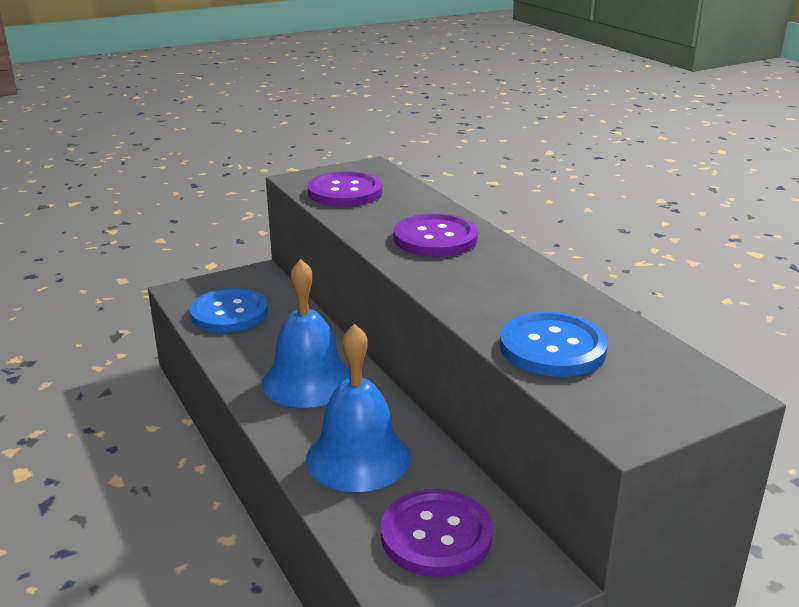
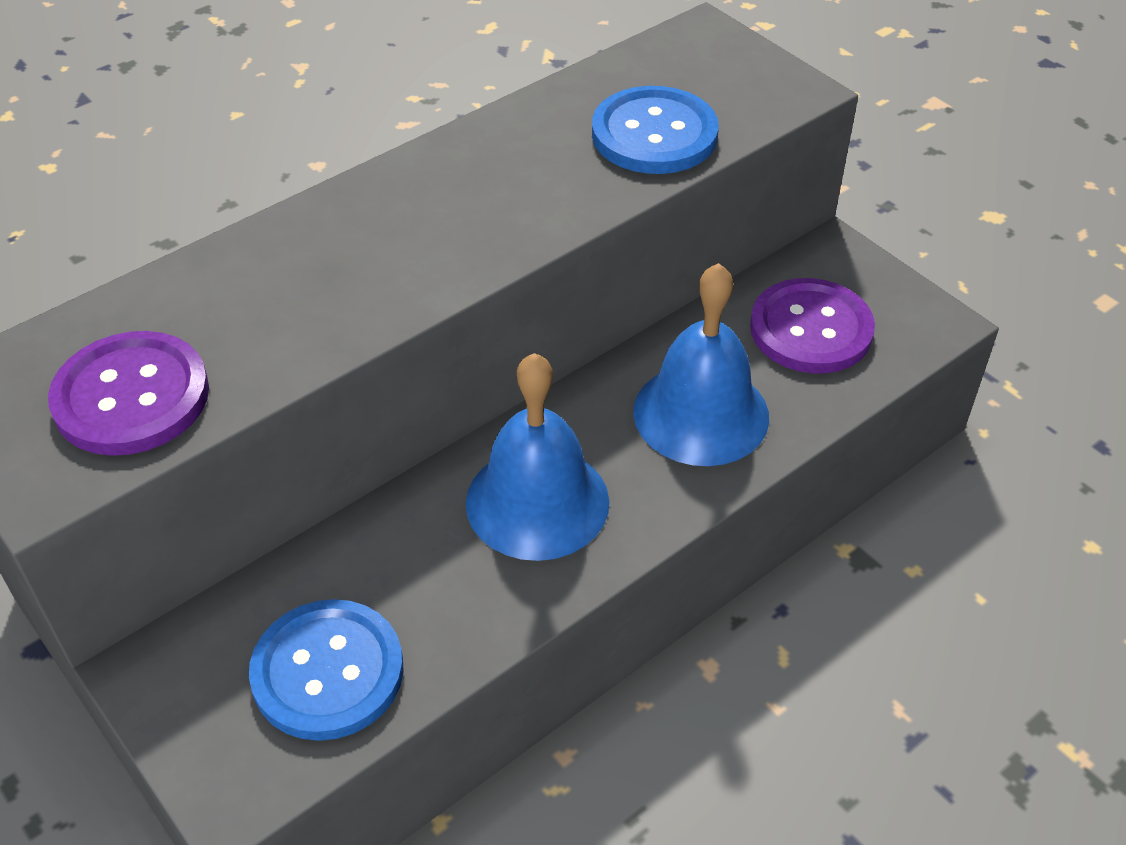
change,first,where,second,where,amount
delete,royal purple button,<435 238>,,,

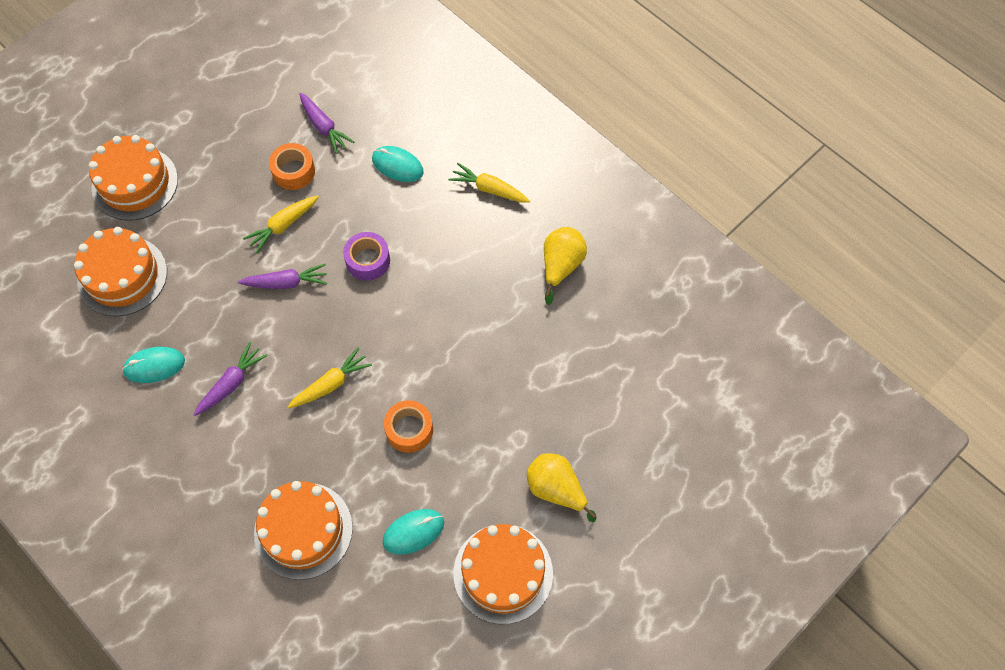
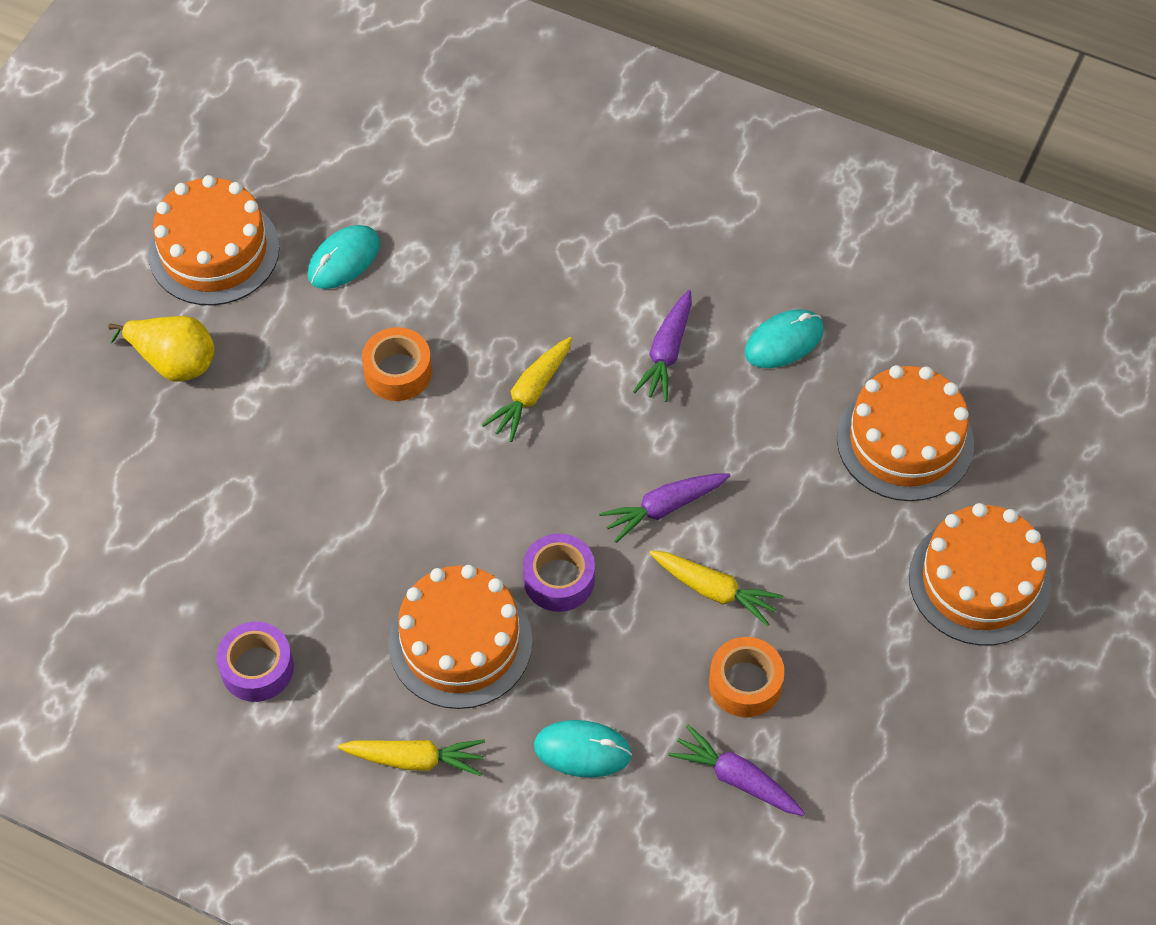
change,first,where,second,where,amount
move,bright orange cake,<303 530>,,<460 642>,
replace,golden toy pear,<561 266>,royal purple sticky tape,<257 668>,
rotate,golden toy carrot,<283 225>,,<714 590>,90 degrees clockwise

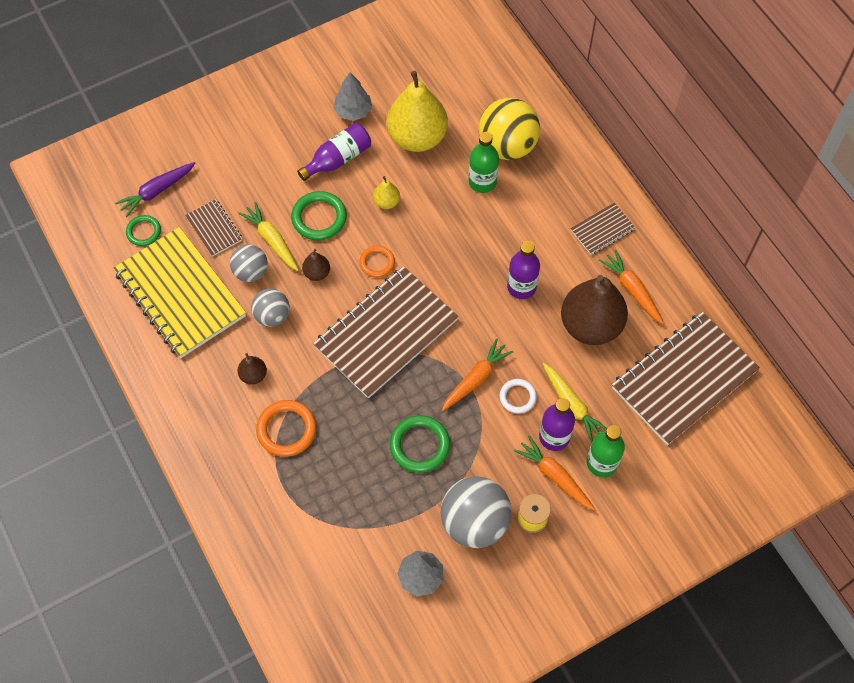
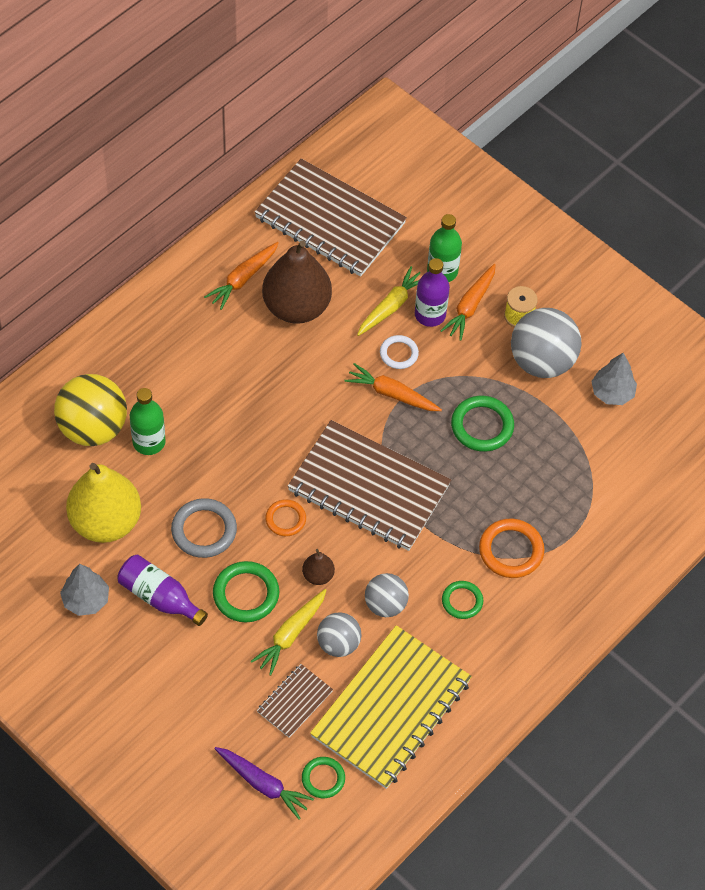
change,first,where,second,where,amount
delete,royal purple flask,<521 287>,,,
delete,brown exercise book,<602 230>,,,
replace,brown toy pear,<253 375>,emerald ring,<462 601>,
replace,golden toy pear,<387 202>,ash-grey ring,<204 530>,

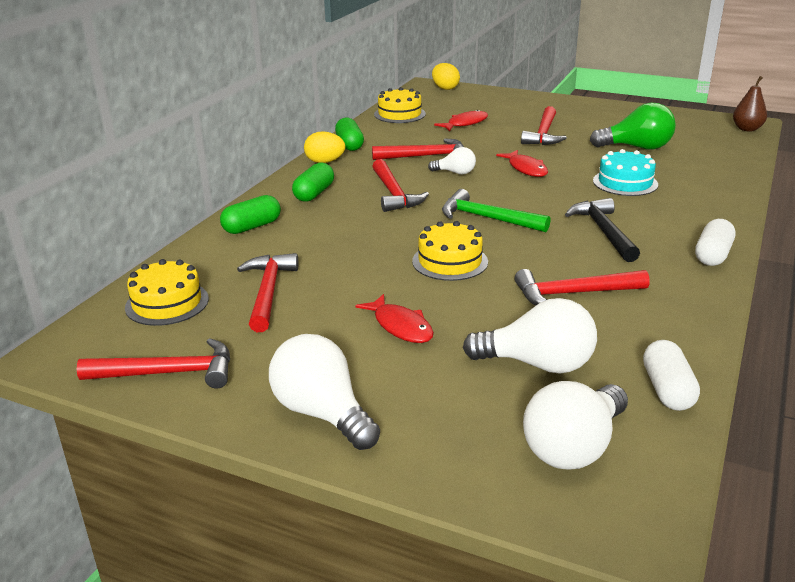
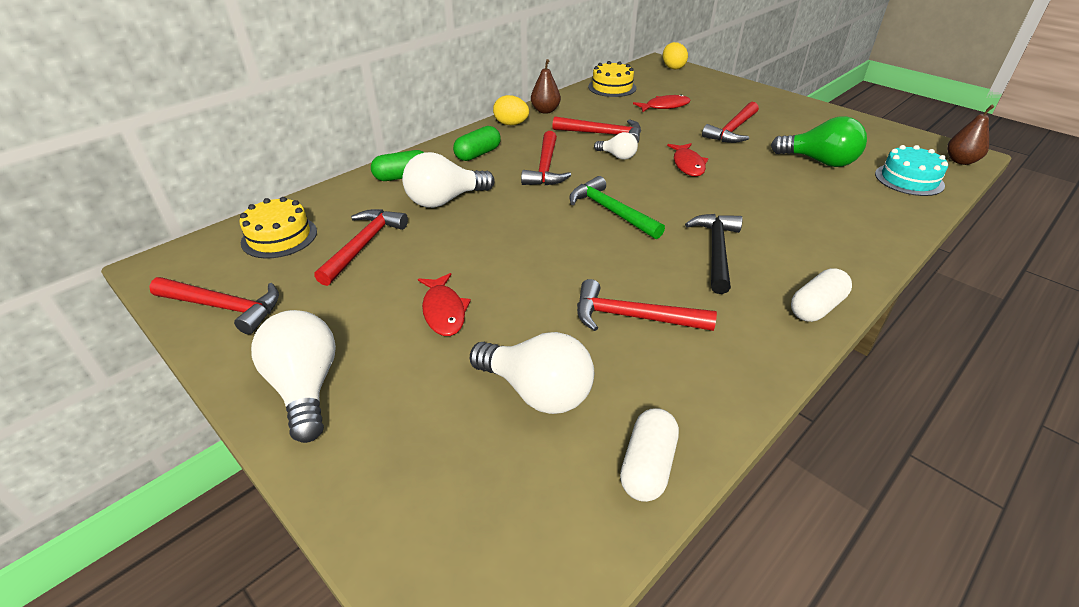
change,first,where,second,where,amount
delete,golden cake,<450 261>,,,
move,white bulb,<574 447>,,<445 200>,
move,turquoise cake,<625 182>,,<909 179>,
replace,emerald pill,<349 145>,brown toy pear,<545 111>,

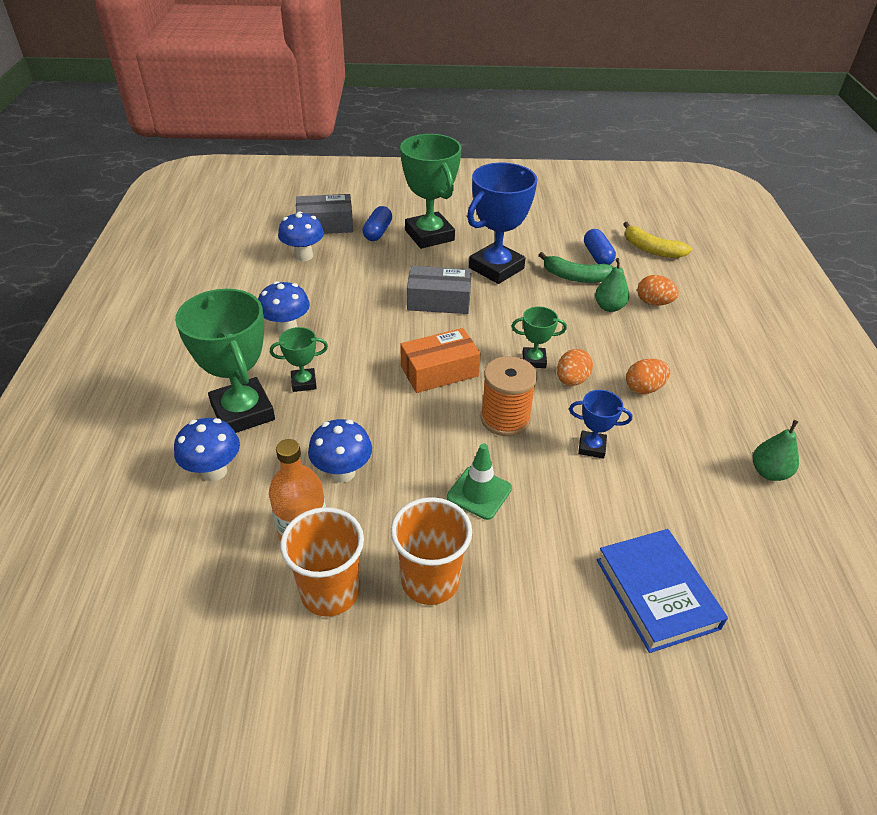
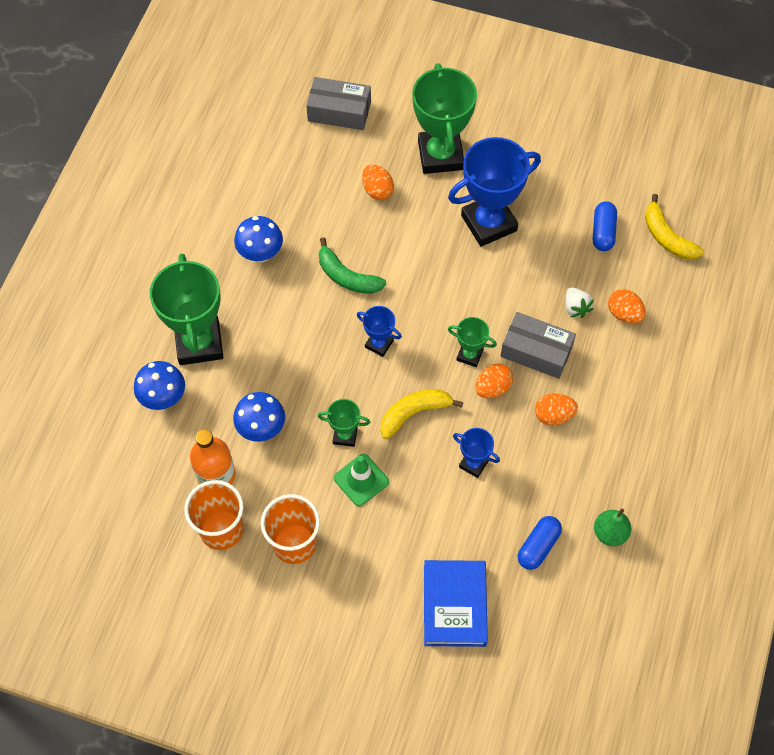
change,first,where,second,where,amount
delete,royal blue toadstool,<304 256>,,,
insert,,,bright orange egg shape,<377 190>,
move,emerald trophy,<304 382>,,<345 435>,
move,royal blue pill,<378 232>,,<538 546>,
move,ash-grey package,<439 301>,,<536 351>,
move,emerald banana fruit,<576 277>,,<347 277>,
replace,bright orange package,<439 371>,royal blue trophy,<379 344>,
replace,bright orange bobbin,<505 418>,golden banana fruit,<414 413>,
replace,emerald toy pear,<609 307>,white toy strawberry,<576 307>,

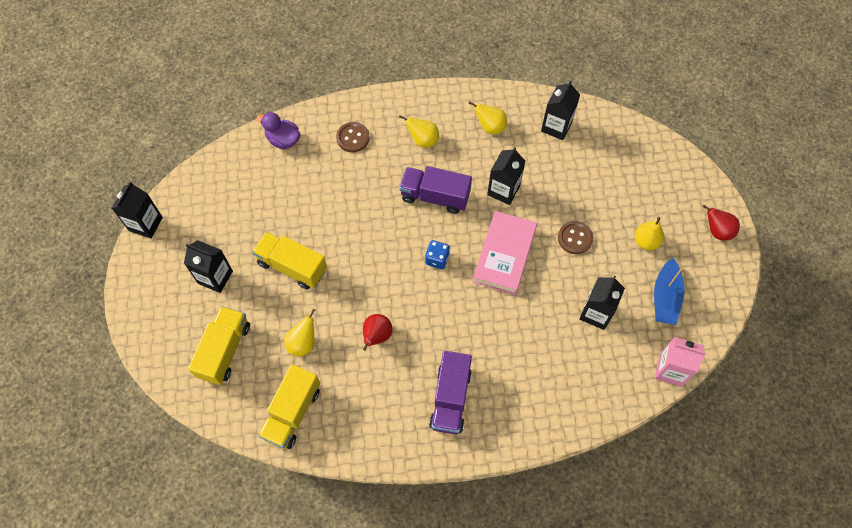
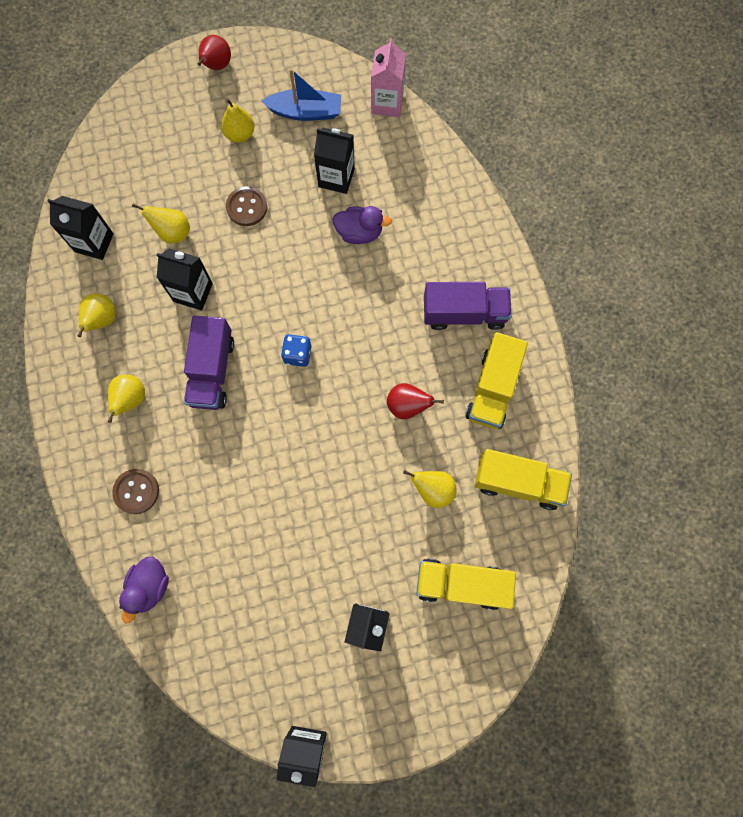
change,first,where,second,where,amount
delete,rose-pink hardcover,<504 255>,,,
insert,,,golden toy pear,<173 233>,
insert,,,royal purple duck,<359 232>,
move,golden toy truck,<292 266>,,<492 389>,

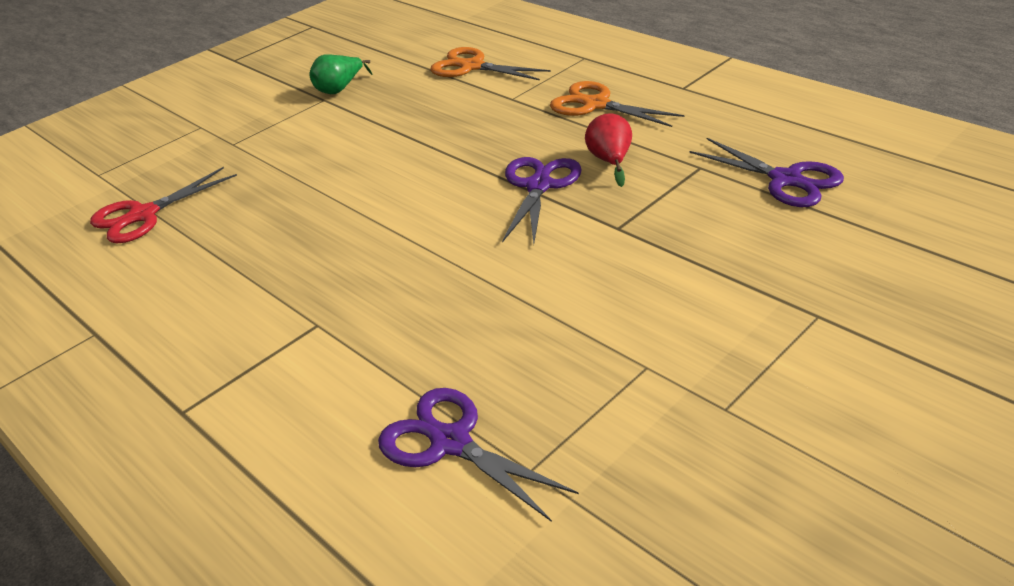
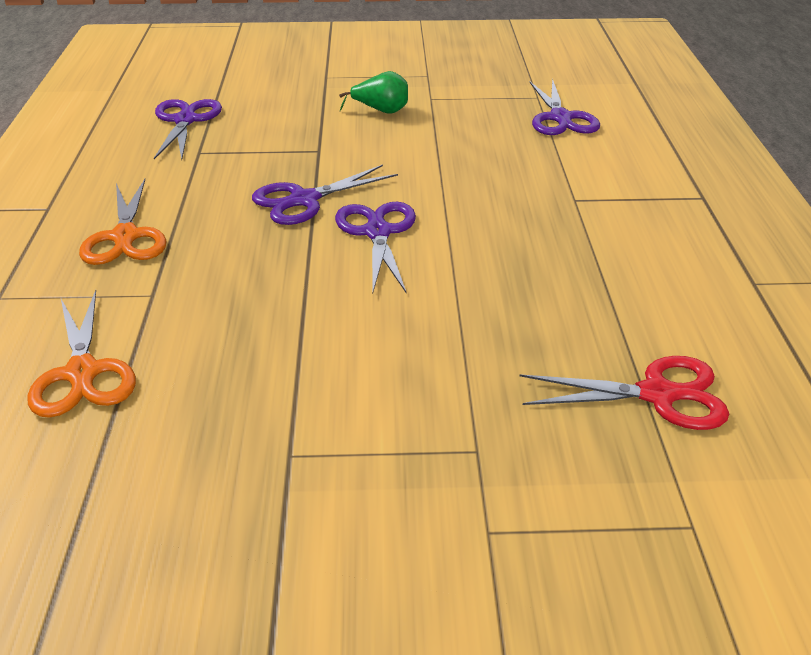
change,first,where,second,where,amount
delete,scarlet toy pear,<610 161>,,,
insert,,,royal purple pair of scissors,<377 232>,
move,emerald toy pear,<340 89>,,<381 111>,

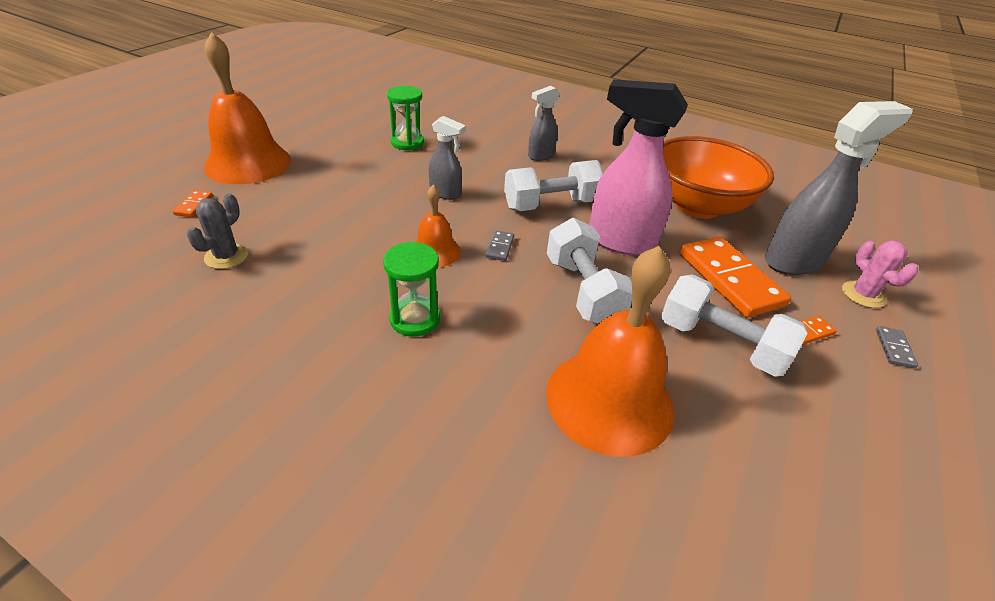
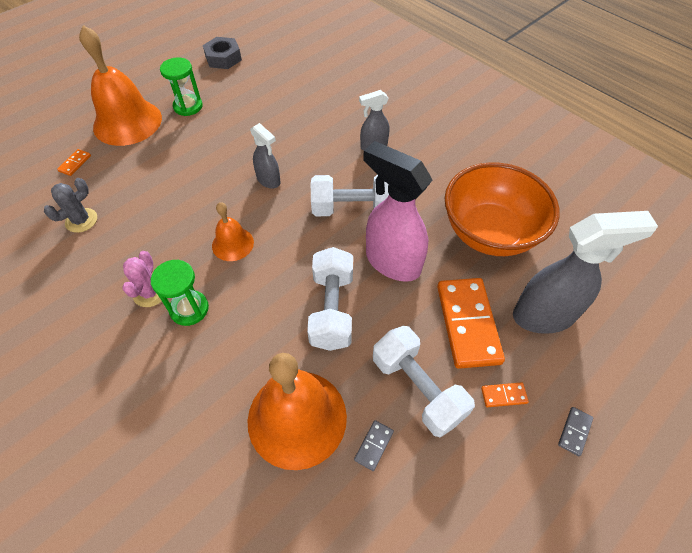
change,first,where,second,where,amount
insert,,,ash-grey hex nut,<223 58>,
move,emerald hourglass,<407 143>,,<188 106>,
move,ash-grey domino,<500 247>,,<373 445>,
move,rose-pink saguaro cactus,<863 294>,,<150 292>,

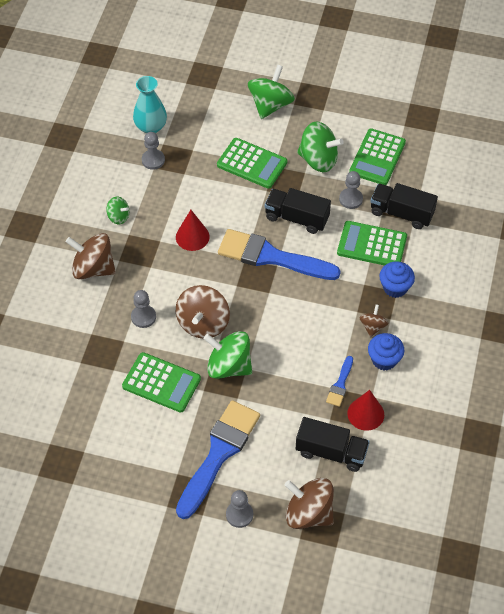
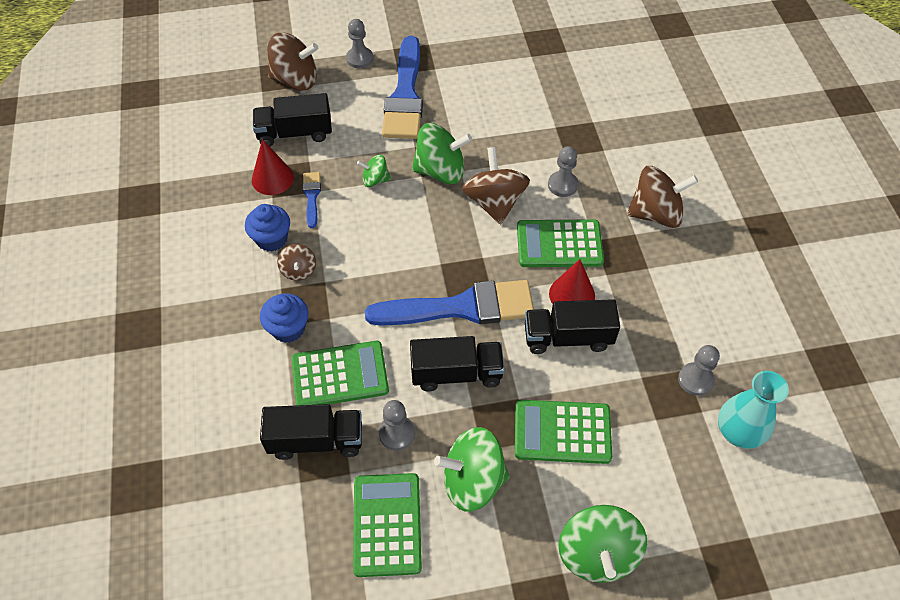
change,first,where,second,where,amount
insert,,,black toy truck,<567 337>,
move,emerald spinning top,<118 217>,,<375 180>,
move,emerald pocket calculator,<161 383>,,<559 244>,

